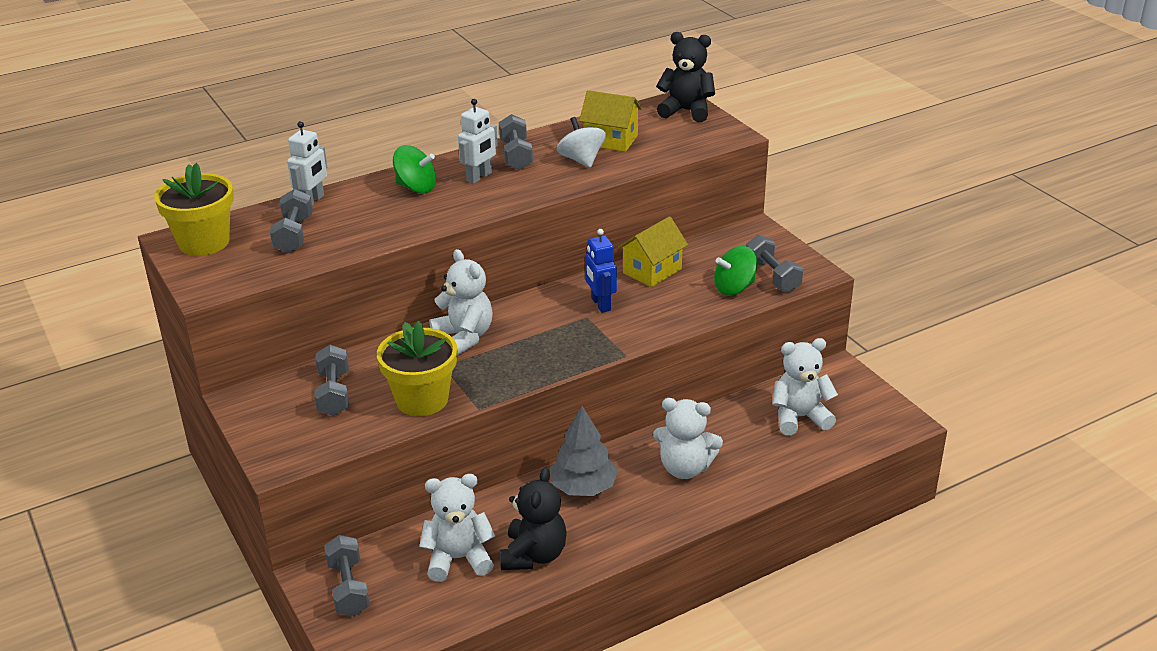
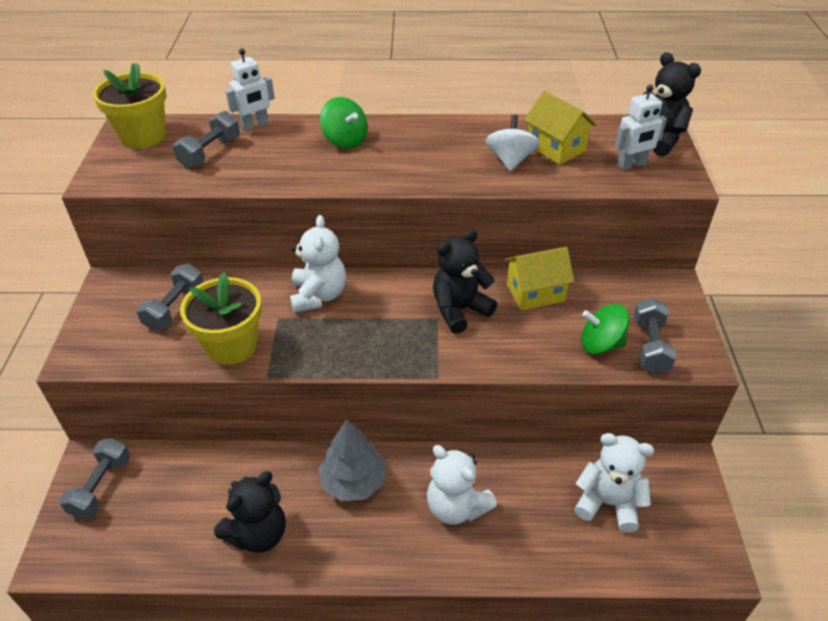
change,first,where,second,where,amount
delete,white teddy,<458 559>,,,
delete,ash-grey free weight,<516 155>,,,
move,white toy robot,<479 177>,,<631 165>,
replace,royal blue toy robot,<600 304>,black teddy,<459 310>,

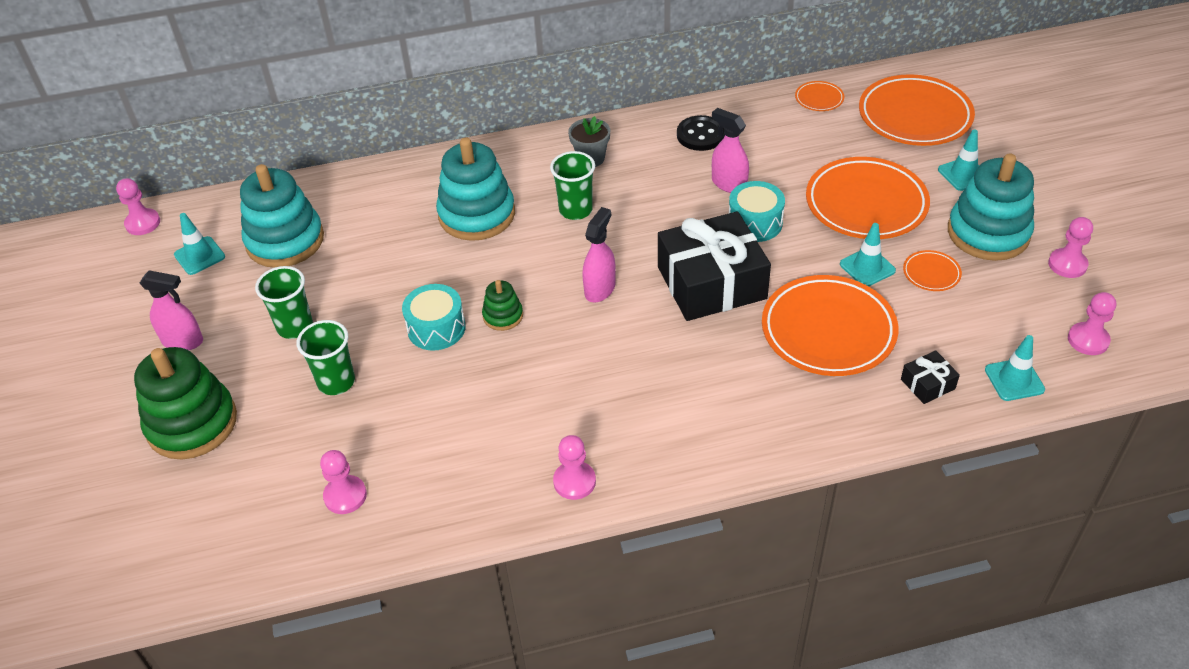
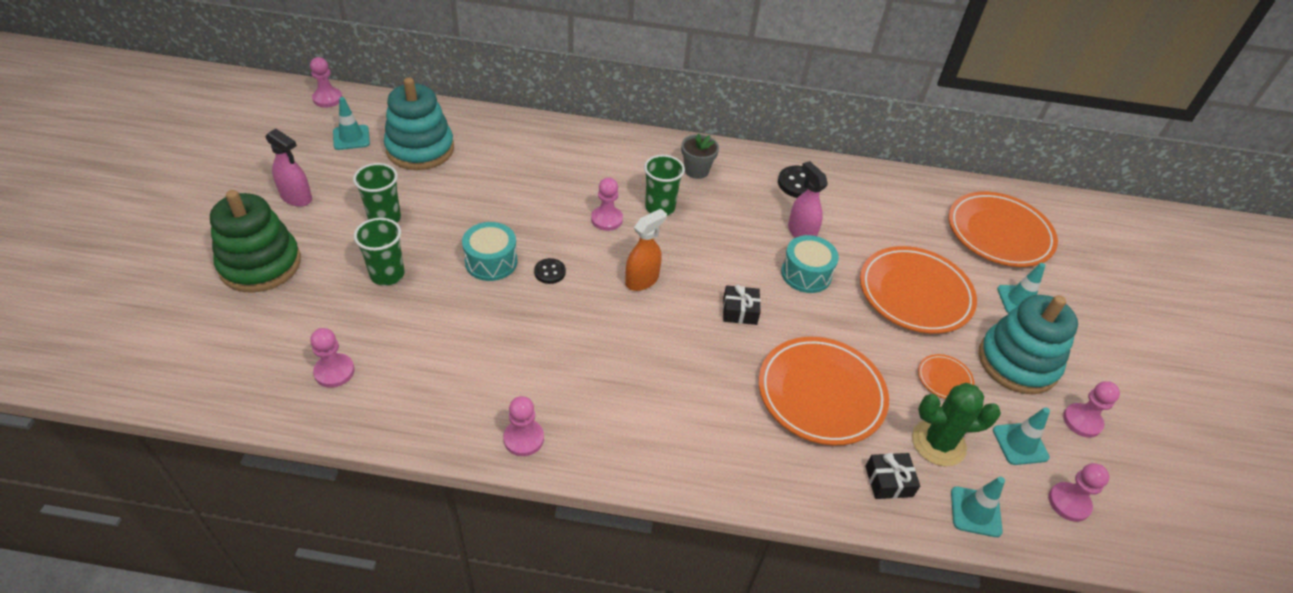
change,first,where,second,where,amount
delete,turquoise stacking toy,<477 214>,,,
delete,bright orange dinner plate,<819 99>,,,
insert,,,rose-pink pawn,<607 219>,
insert,,,emerald saguaro cactus,<938 443>,
move,turquoise road cone,<867 267>,,<1020 444>,
replace,emerald stacking toy,<503 316>,black button,<550 272>,
recolor,rose-pink spray bottle,<600 289>,bright orange spray bottle,<642 280>,
resize,black present,<711 283>,,<740 311>,x0.42

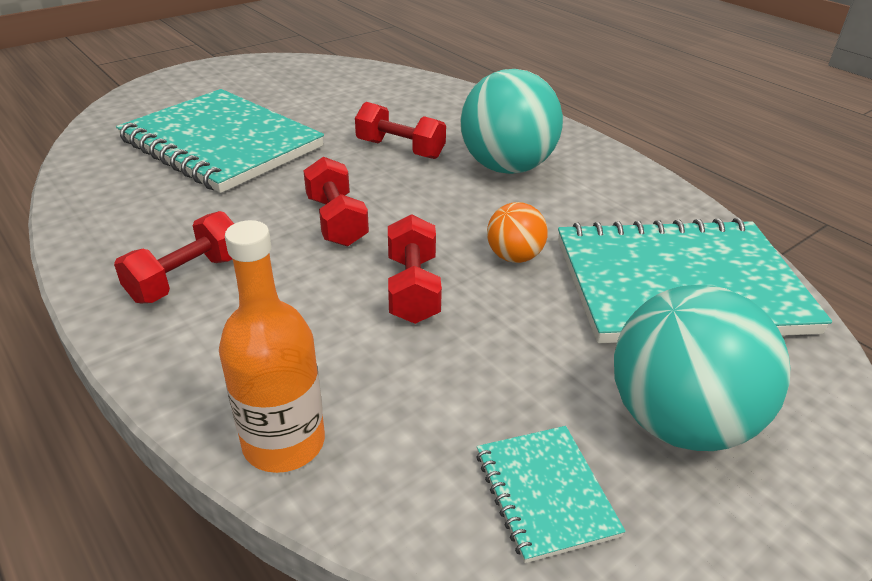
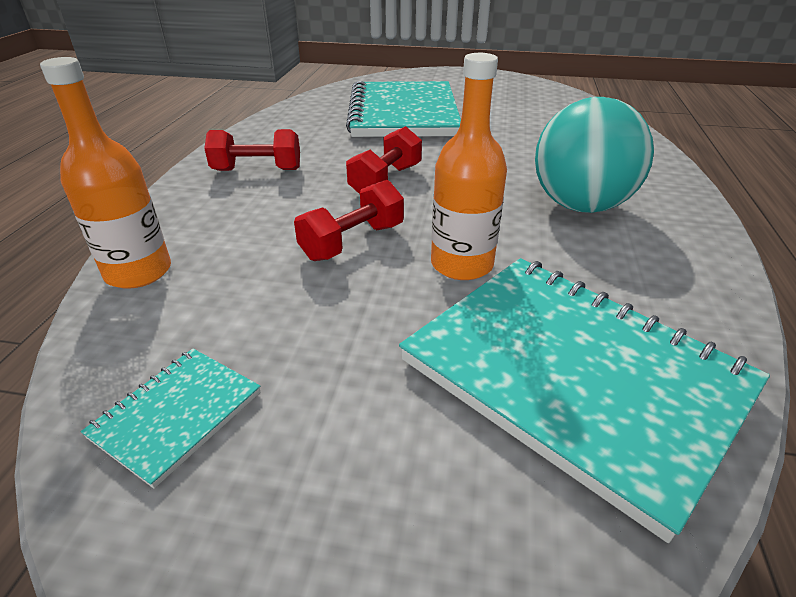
change,first,where,second,where,amount
delete,scarlet free weight,<400 149>,,,
delete,turquoise sphere,<679 421>,,,
replace,bright orange sphere,<514 257>,bright orange flask,<462 264>,

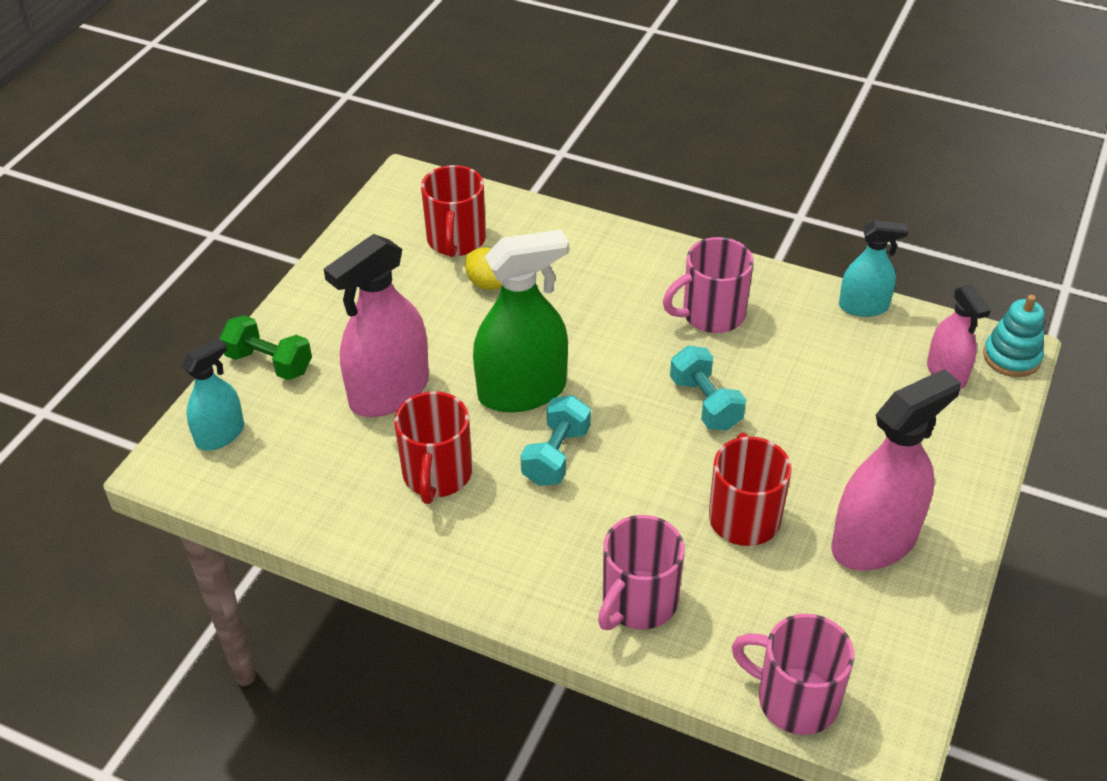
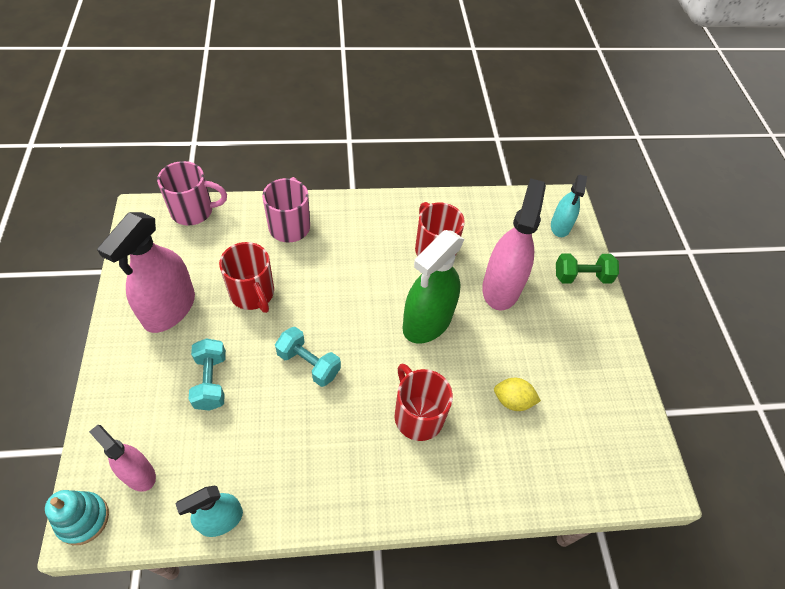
change,first,where,second,where,amount
delete,rose-pink coffee mug,<711 314>,,,
move,scarlet coffee mug,<456 241>,,<417 415>,
move,turquoise free weight,<556 456>,,<211 381>,

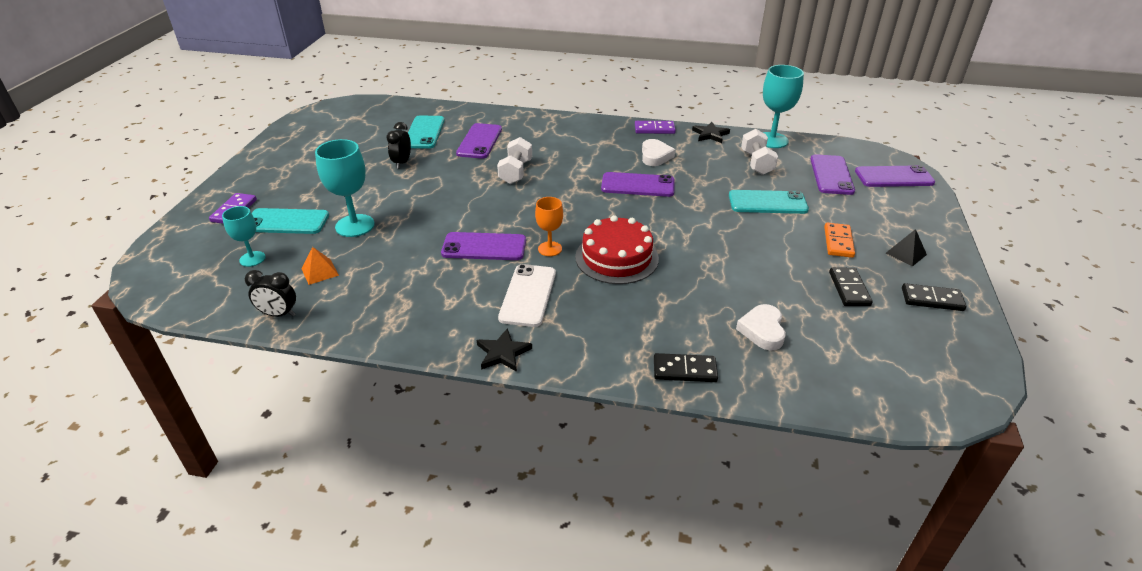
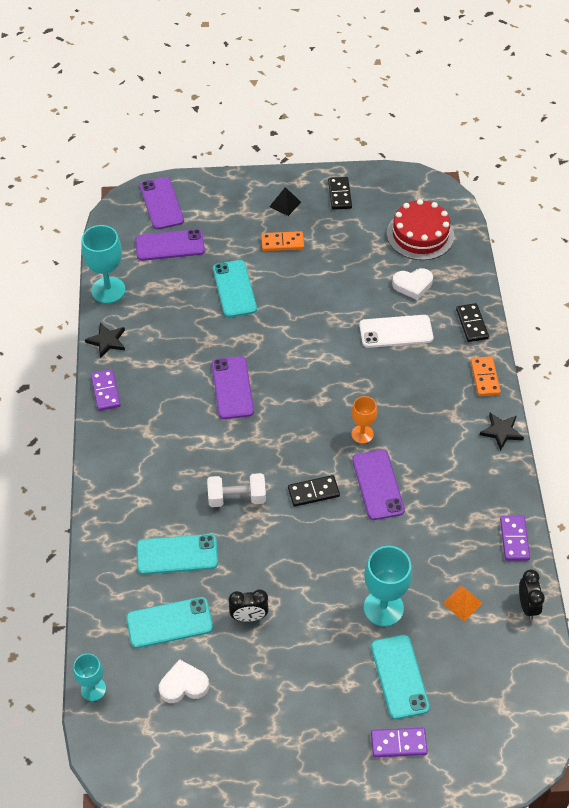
change,first,where,second,where,amount
delete,white free weight,<756 163>,,,
insert,,,bright orange domino,<484 377>,
insert,,,royal purple domino,<514 539>,
move,turquoise chalice,<252 259>,,<93 689>,
move,white smartphone,<528 295>,,<396 331>,
move,scarlet cake,<616 257>,,<420 234>,
move,white heart,<655 156>,,<183 685>,
move,black domino,<849 289>,,<313 492>,
recolor,royal purple smartphone,<479 141>,turquoise smartphone,<177 554>,

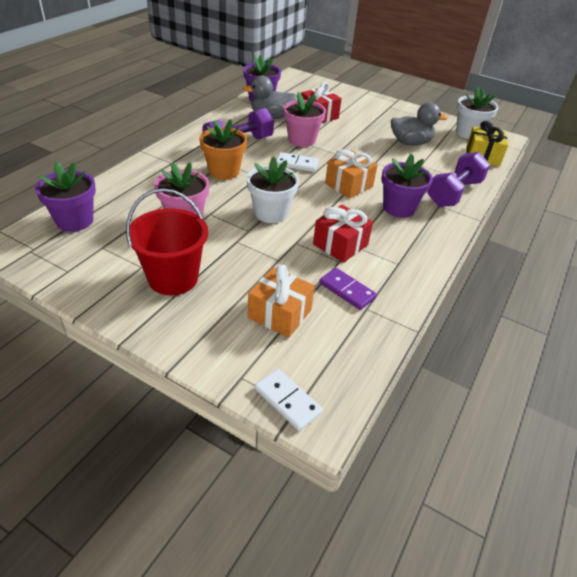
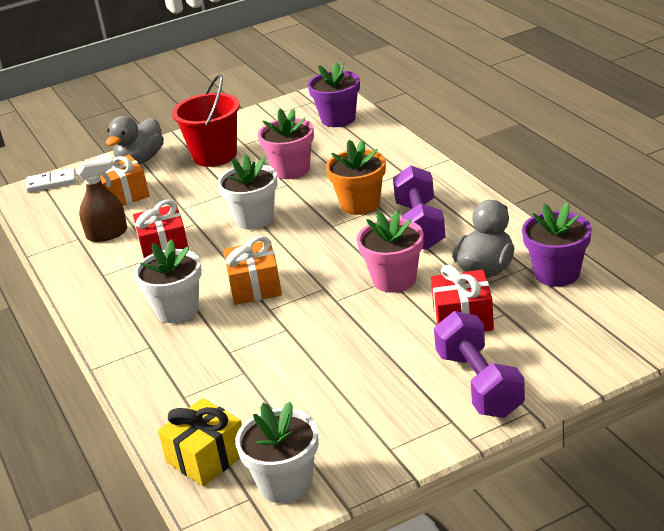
change,first,where,second,where,amount
delete,white domino,<296 164>,,,
move,ash-grey duck,<410 143>,,<140 160>,
move,royal purple free weight,<454 193>,,<479 384>,
replace,royal purple domino,<347 290>,brown spray bottle,<107 234>,
recolor,royal purple flower pot,<399 208>,white flower pot,<177 310>,

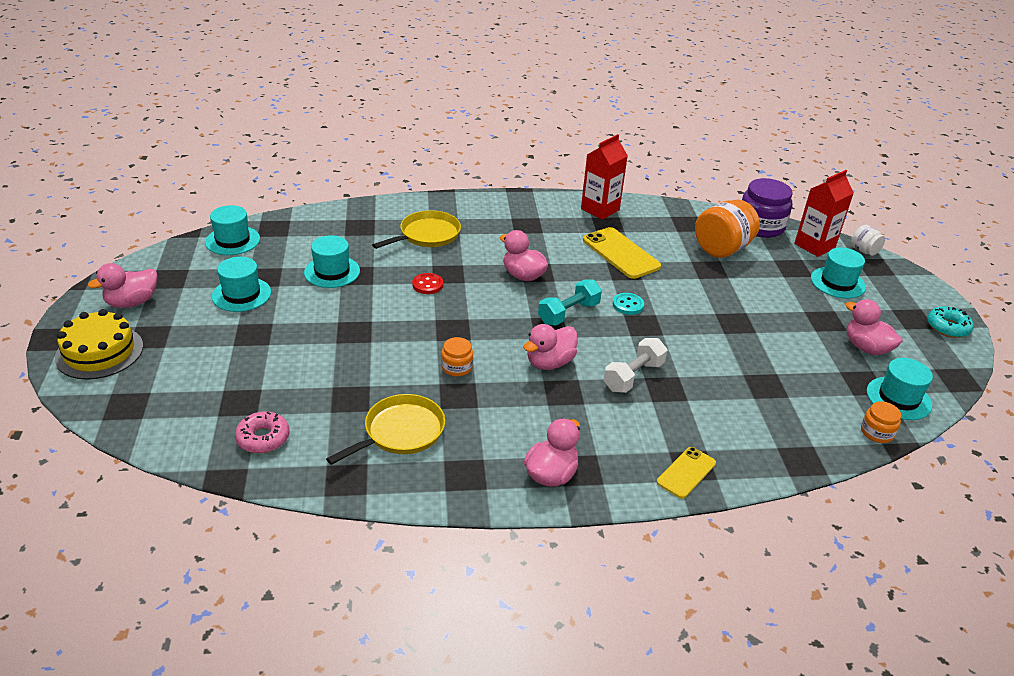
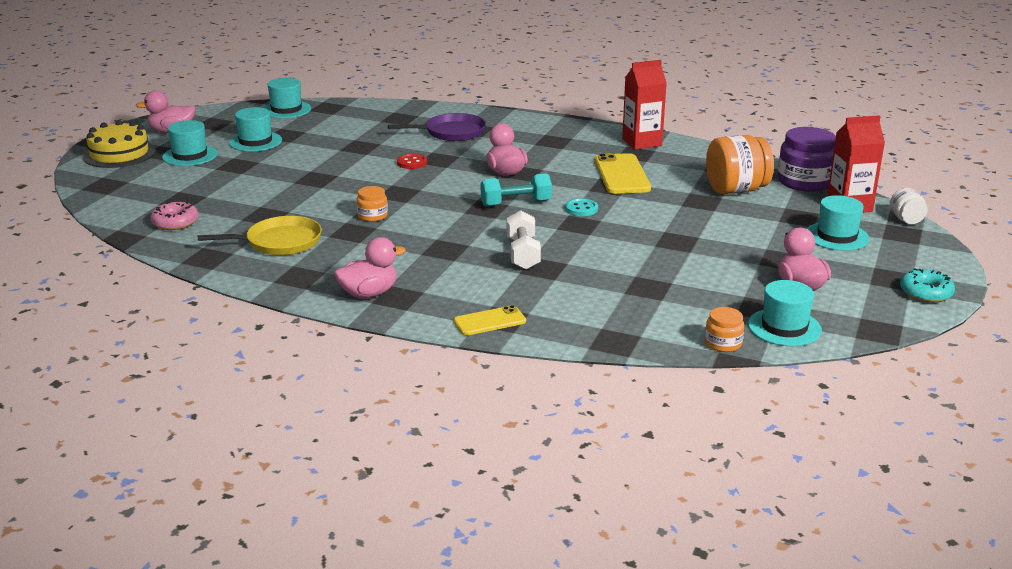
change,first,where,second,where,amount
delete,rose-pink duck,<549 362>,,,
move,turquoise hat,<332 272>,,<190 155>,
recolor,golden frying pan,<427 235>,royal purple frying pan,<451 132>,
rotate,white free weight,<633 376>,,<523 254>,75 degrees counterclockwise

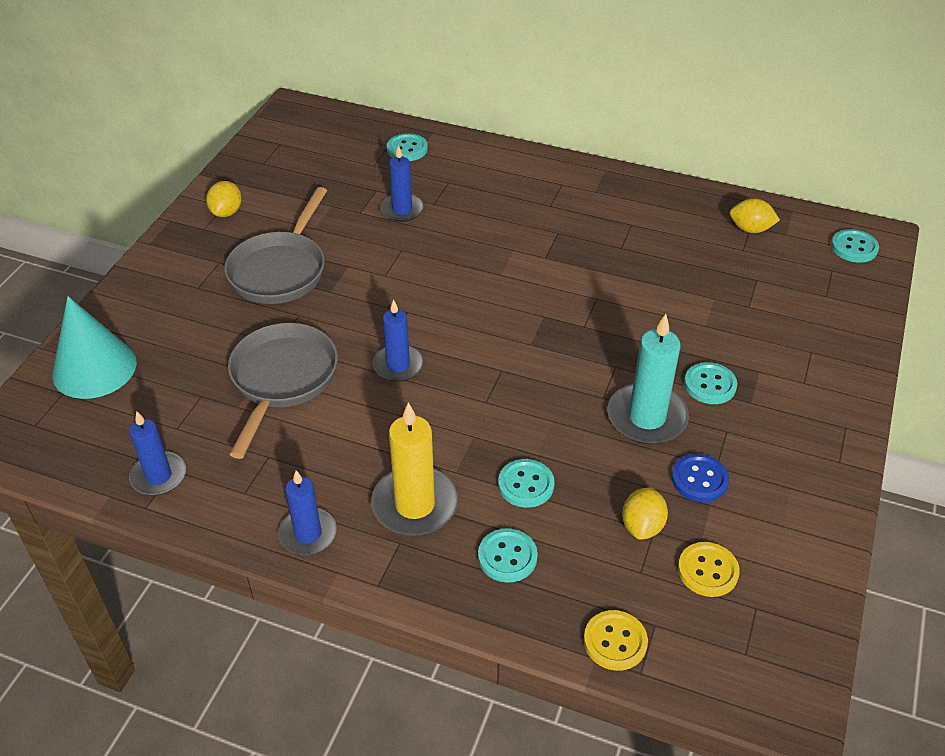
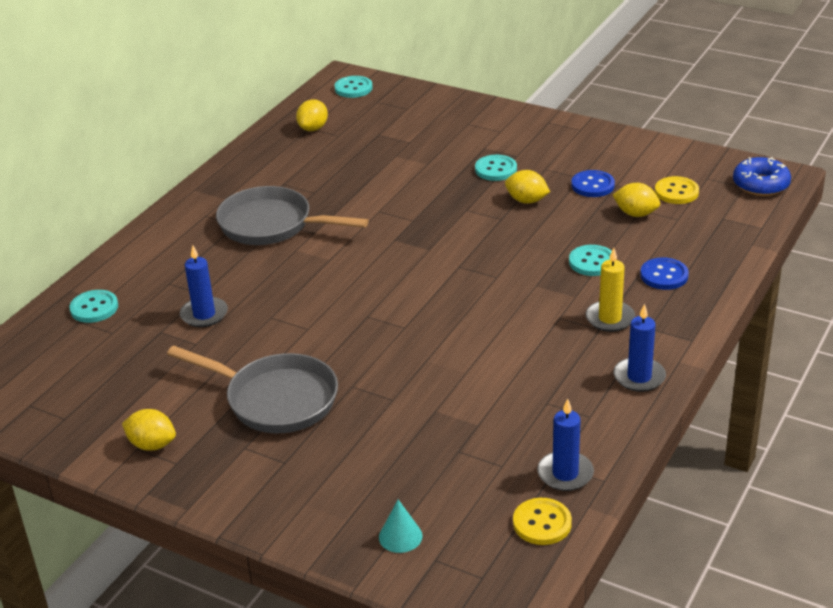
change,first,where,second,where,amount
delete,royal blue wax candle,<398 365>,,,
insert,,,royal blue donut,<760 184>,
move,ash-grey frying pan,<282 379>,,<271 225>,
move,golden button,<615 641>,,<542 523>,
replace,turquoise wax candle,<647 417>,golden toy lemon,<526 201>,
recolor,turquoise button,<507 557>,royal blue button,<664 275>,
resize,turquoise cone,<94 368>,,<400 536>,x0.46
resize,golden wax candle,<415 505>,,<610 318>,x0.66

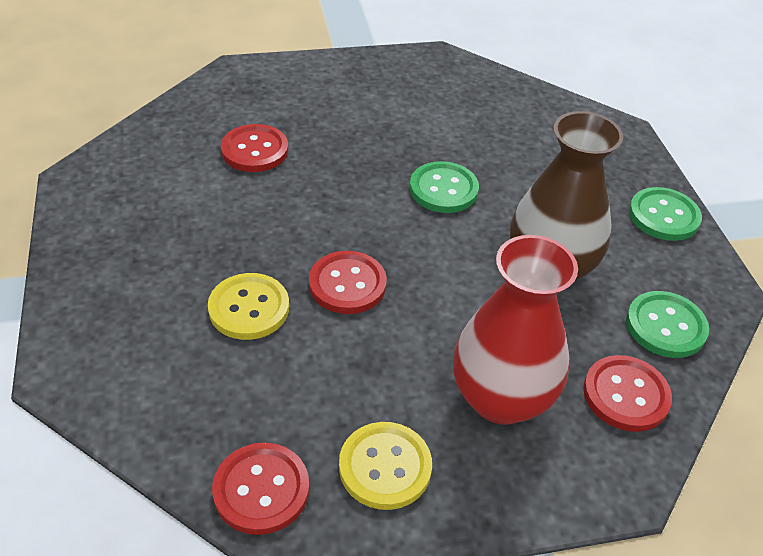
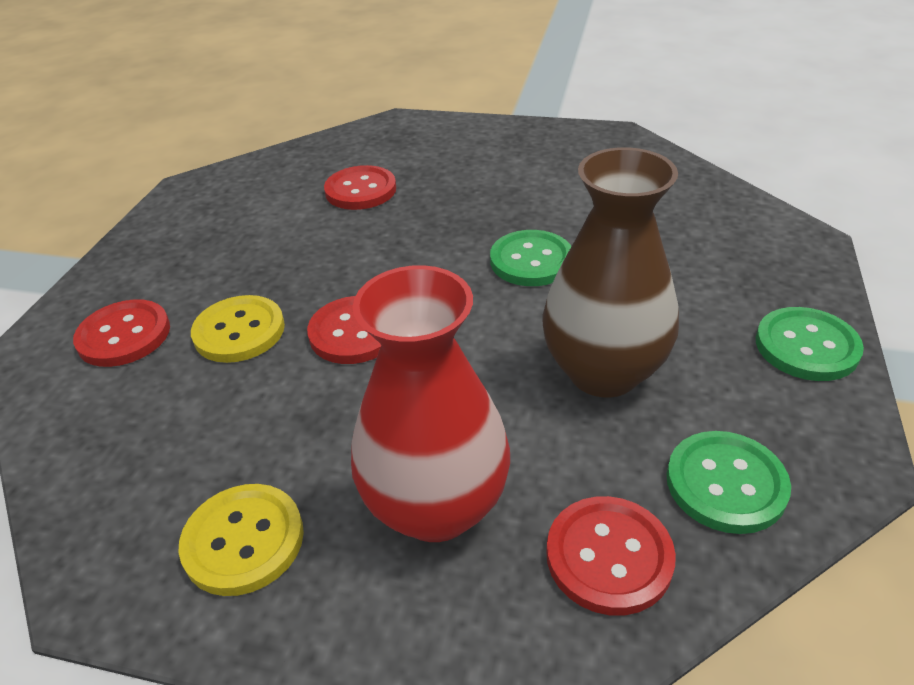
change,first,where,second,where,amount
move,scarlet button,<261 490>,,<124 335>,

